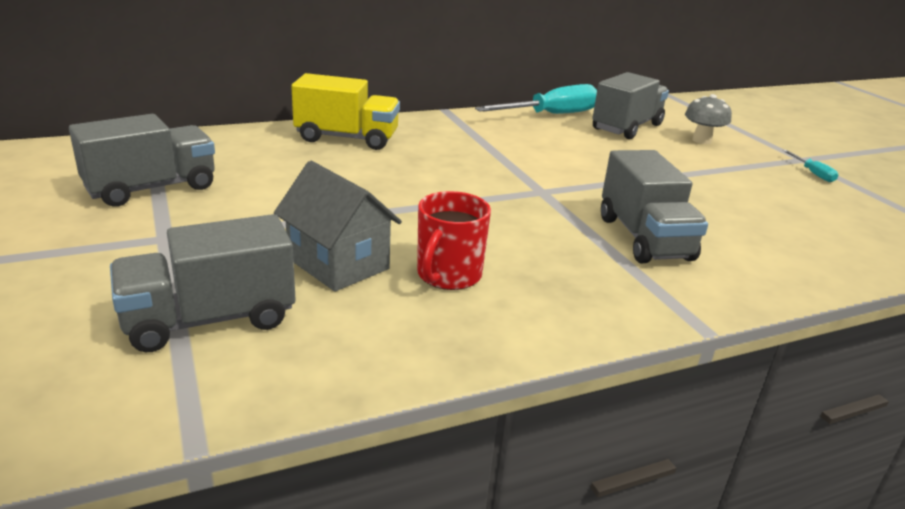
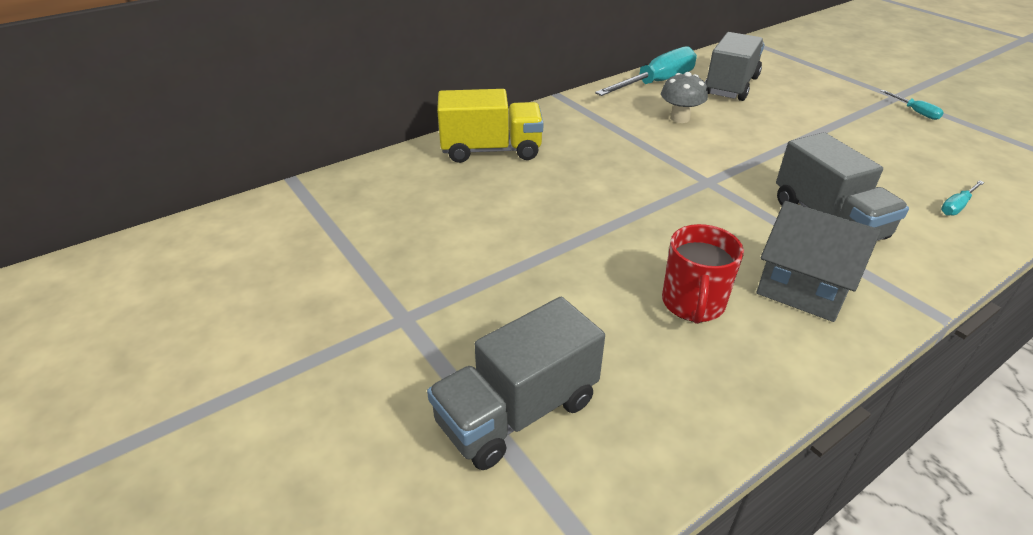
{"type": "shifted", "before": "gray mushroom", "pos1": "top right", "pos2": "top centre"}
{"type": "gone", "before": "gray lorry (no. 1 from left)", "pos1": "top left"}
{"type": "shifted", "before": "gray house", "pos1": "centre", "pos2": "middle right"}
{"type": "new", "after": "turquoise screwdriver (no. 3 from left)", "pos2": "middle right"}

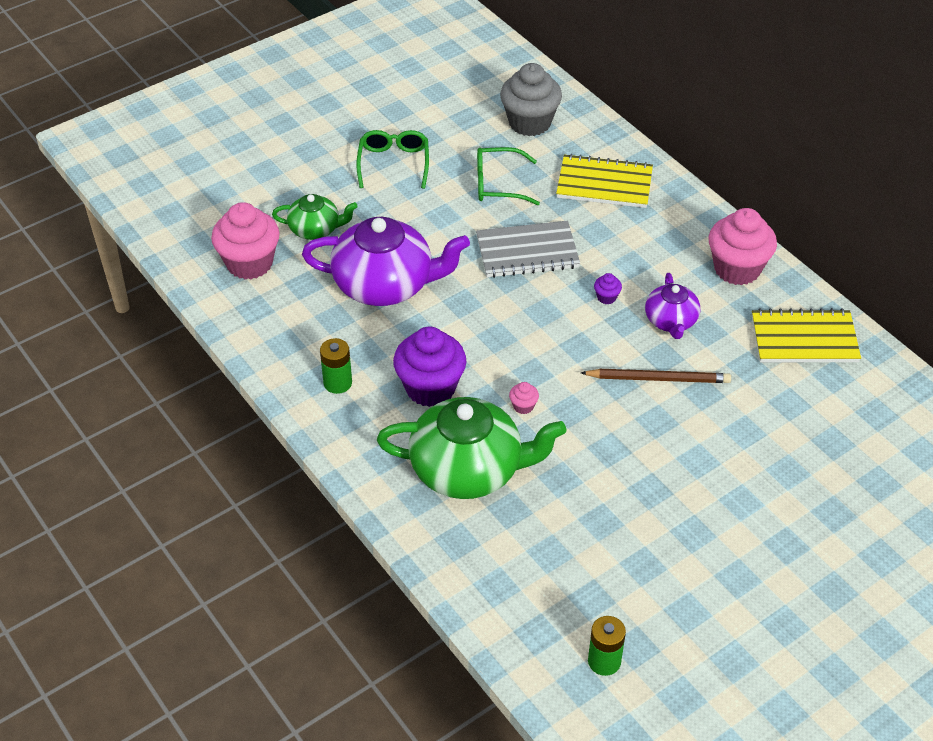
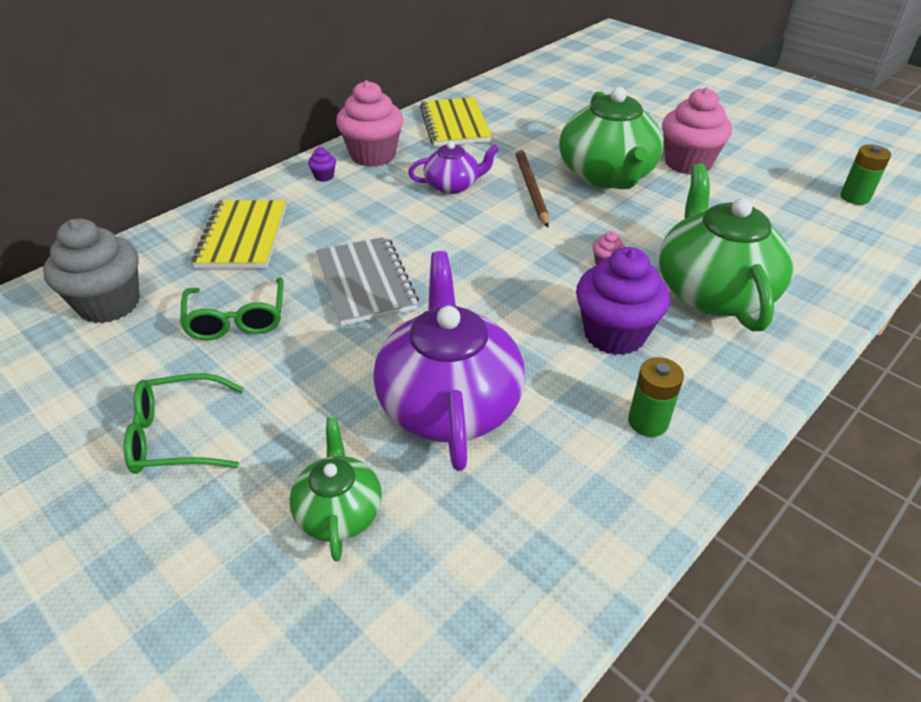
{"type": "shifted", "before": "rosy cupcake (no. 1 from left in the first image)", "after": "rosy cupcake (no. 3 from left)", "pos1": "top left", "pos2": "top right"}
{"type": "shifted", "before": "purple cupcake (no. 2 from left in the first image)", "after": "purple cupcake (no. 1 from left)", "pos1": "centre", "pos2": "top centre"}
{"type": "new", "after": "green teapot (no. 2 from left)", "pos2": "top centre"}

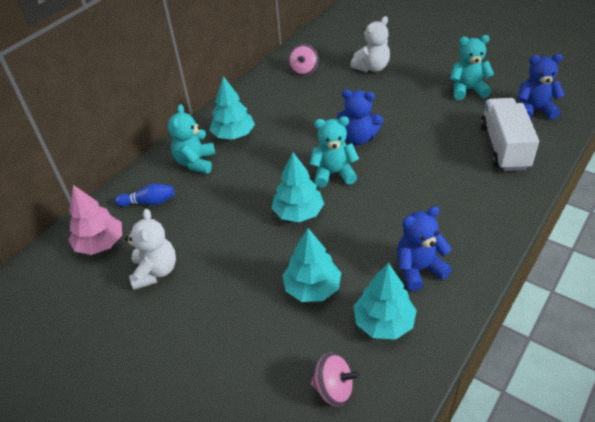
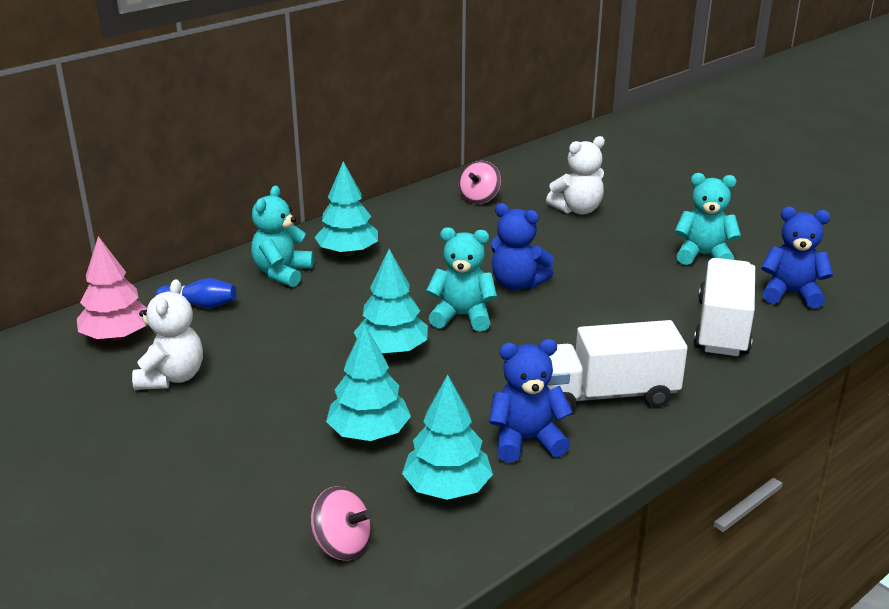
{"type": "new", "after": "pure white lorry (no. 1 from left)", "pos2": "middle right"}

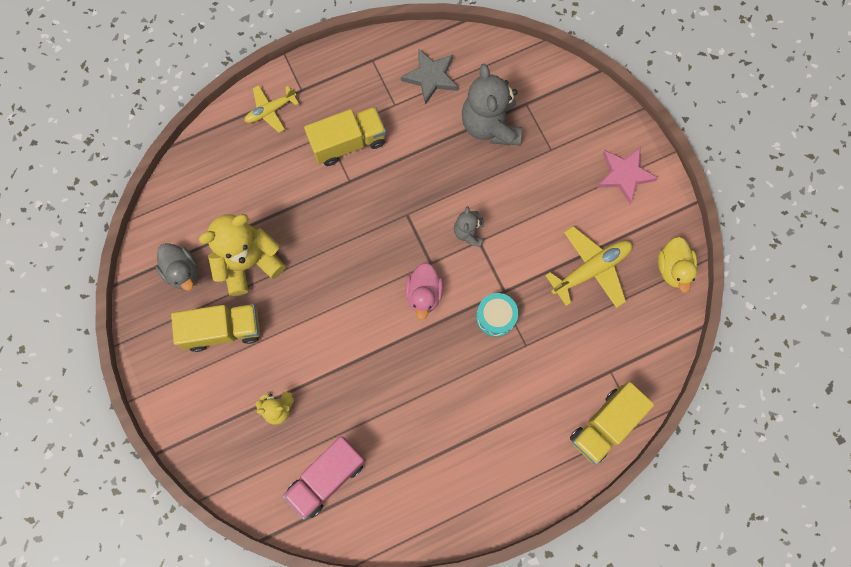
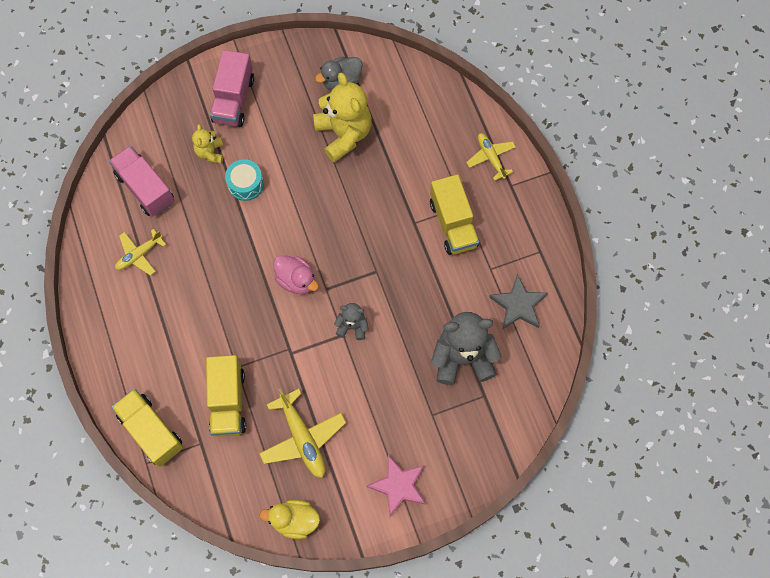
{"type": "rotated", "before": "rosy duck", "pos1": "centre", "pos2": "centre", "turn": -150}
{"type": "shifted", "before": "turquoise toy drum", "pos1": "centre", "pos2": "top left"}
{"type": "shifted", "before": "golden lorry (no. 1 from left in the first image)", "after": "golden lorry (no. 2 from left)", "pos1": "middle left", "pos2": "bottom left"}
{"type": "new", "after": "rosy lorry (no. 2 from left)", "pos2": "top left"}
{"type": "new", "after": "golden toy plane (no. 1 from left)", "pos2": "middle left"}

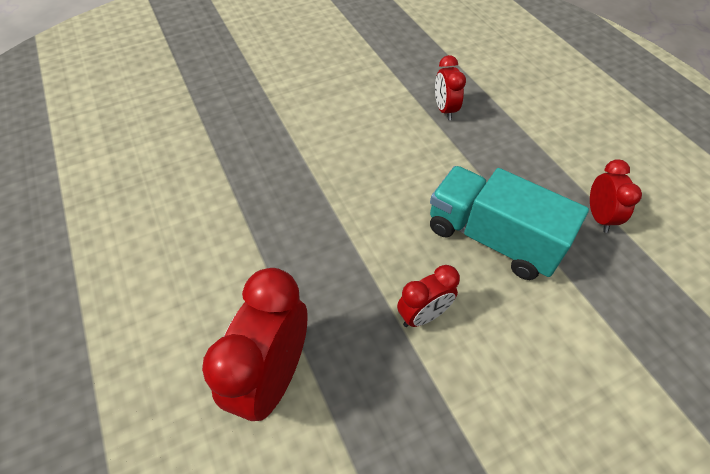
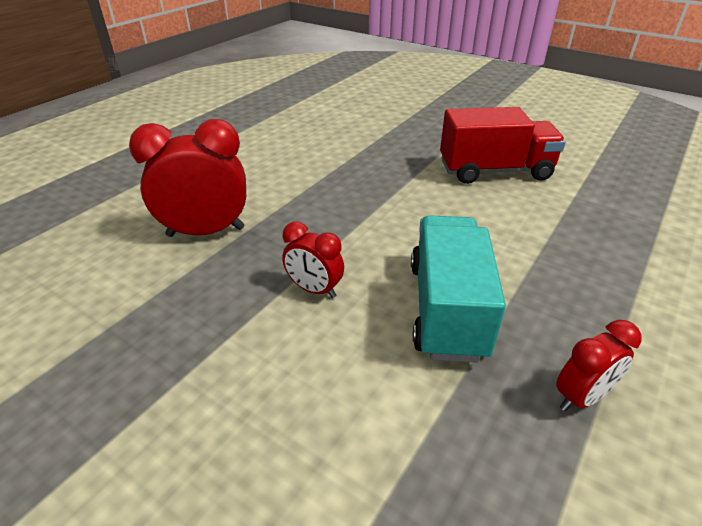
{"type": "gone", "before": "red bedside clock (no. 3 from left)", "pos1": "top centre"}
{"type": "new", "after": "red lorry", "pos2": "top right"}

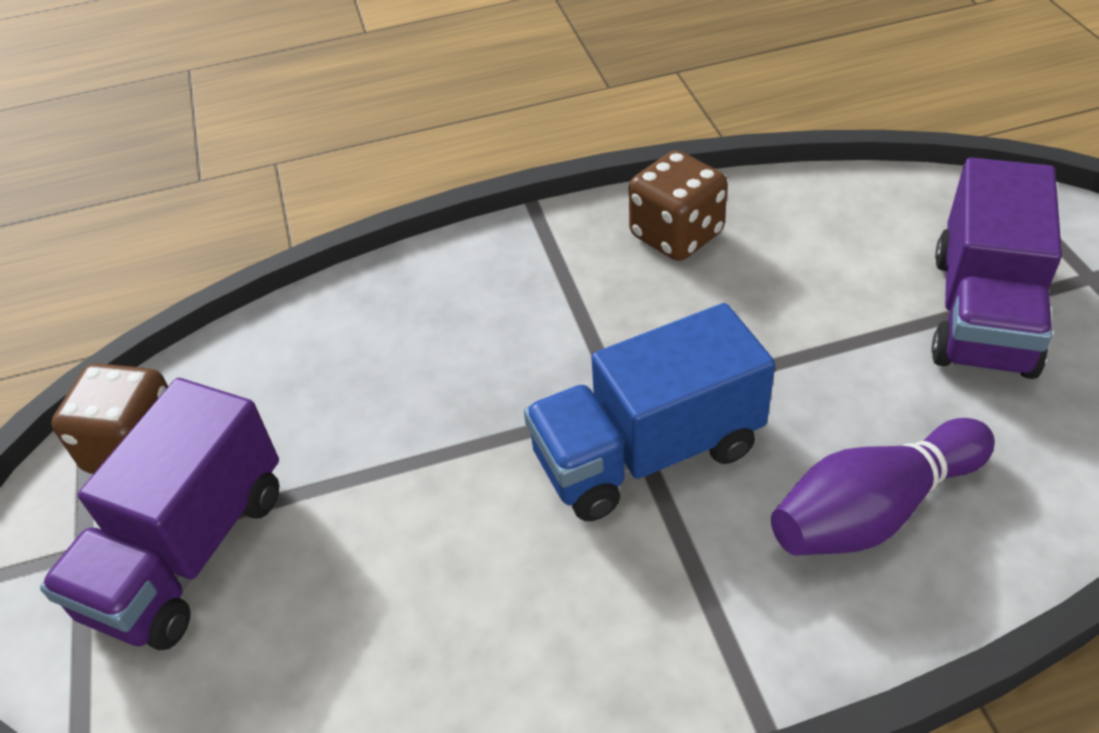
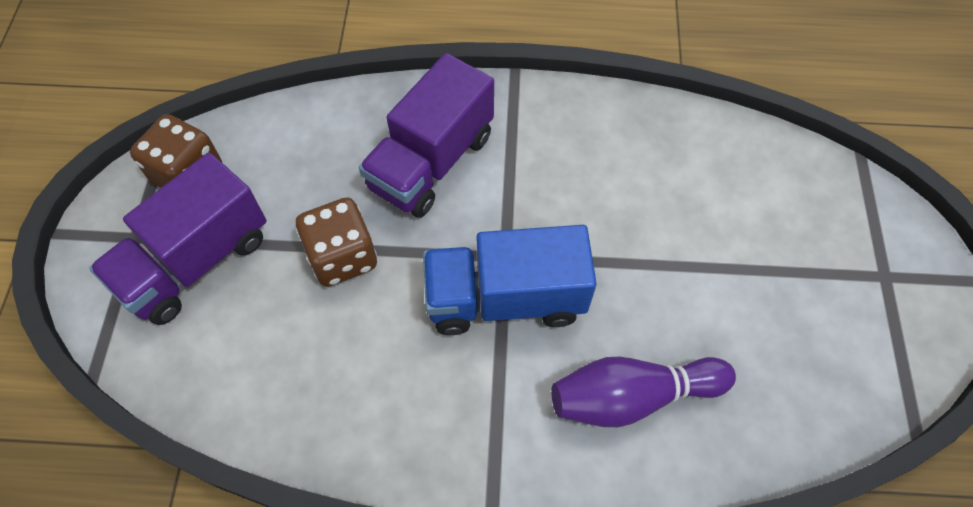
{"type": "shifted", "before": "russet game die (no. 2 from left)", "pos1": "top centre", "pos2": "centre"}
{"type": "shifted", "before": "purple lorry (no. 2 from left)", "pos1": "middle right", "pos2": "top centre"}

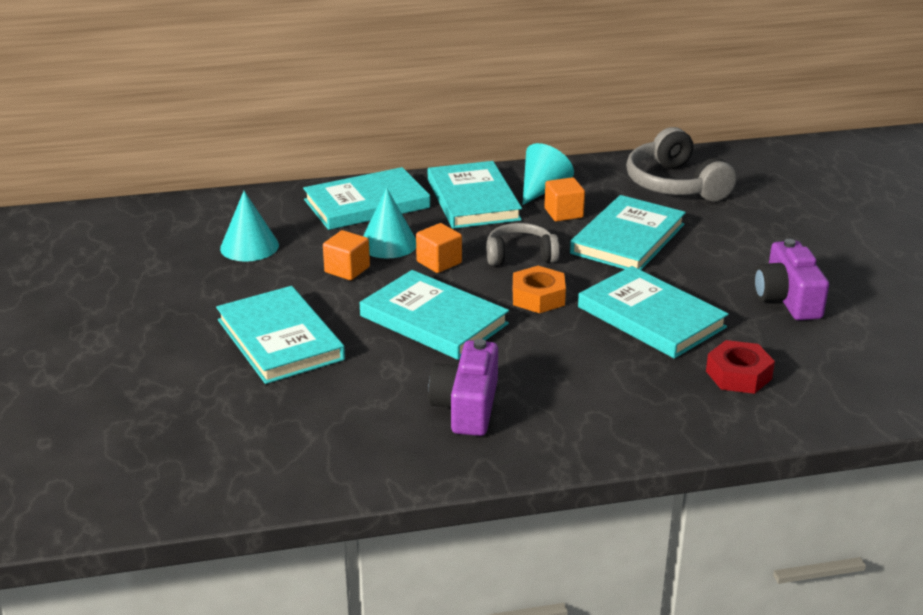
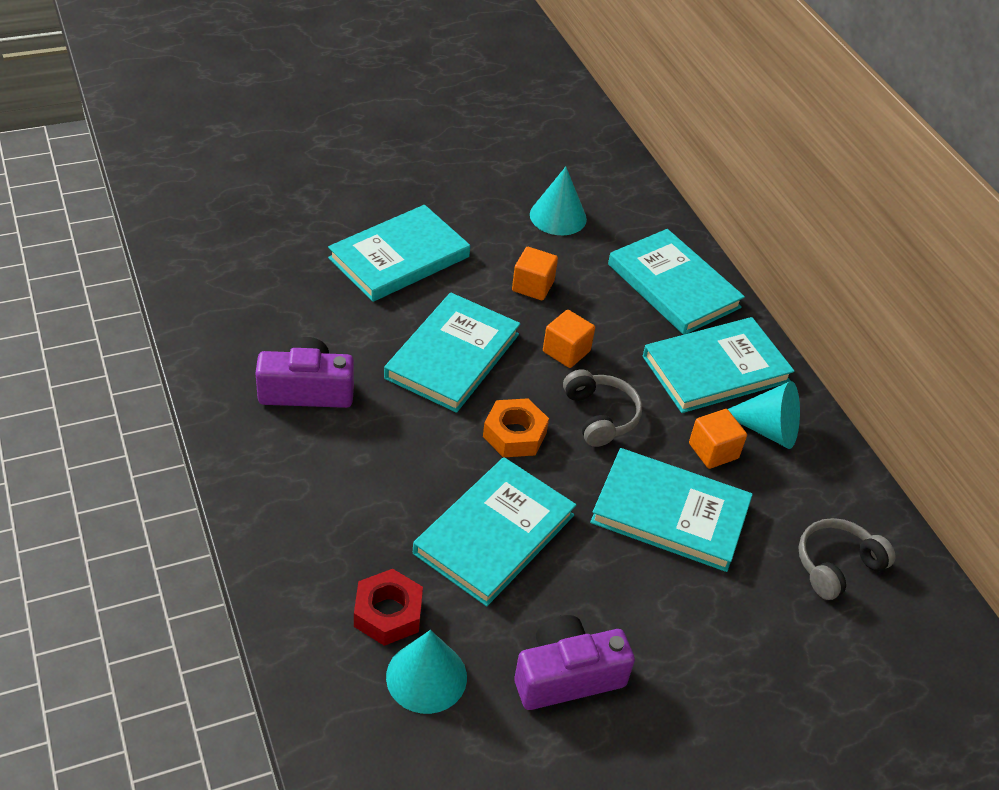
{"type": "scaled", "before": "gray over-ear headphones (no. 2 from left)", "pos1": "top right", "pos2": "bottom right", "scale": 0.63}
{"type": "shifted", "before": "turquoise cone (no. 2 from left in the first image)", "after": "turquoise cone (no. 1 from left)", "pos1": "centre", "pos2": "bottom centre"}

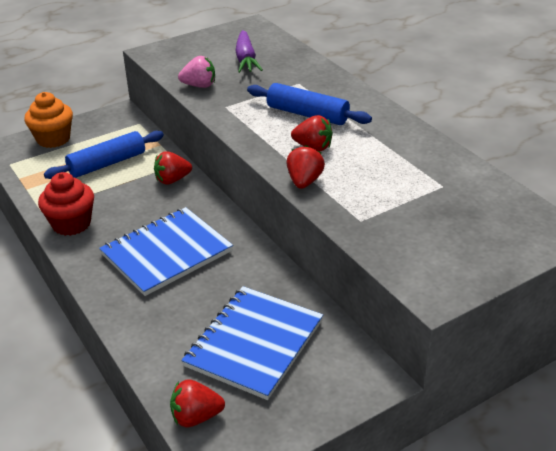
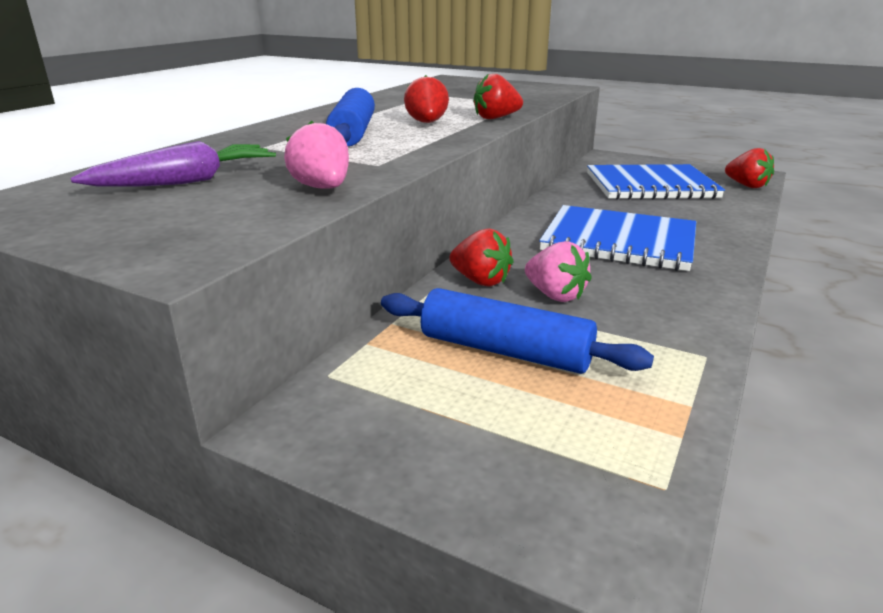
{"type": "gone", "before": "orange cupcake", "pos1": "top left"}
{"type": "gone", "before": "red cupcake", "pos1": "middle left"}
{"type": "new", "after": "rosy strawberry (no. 2 from left)", "pos2": "centre"}

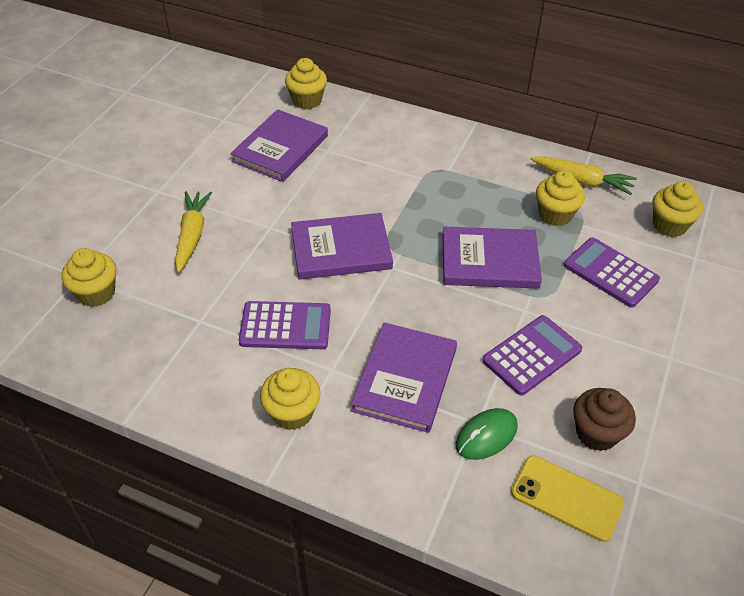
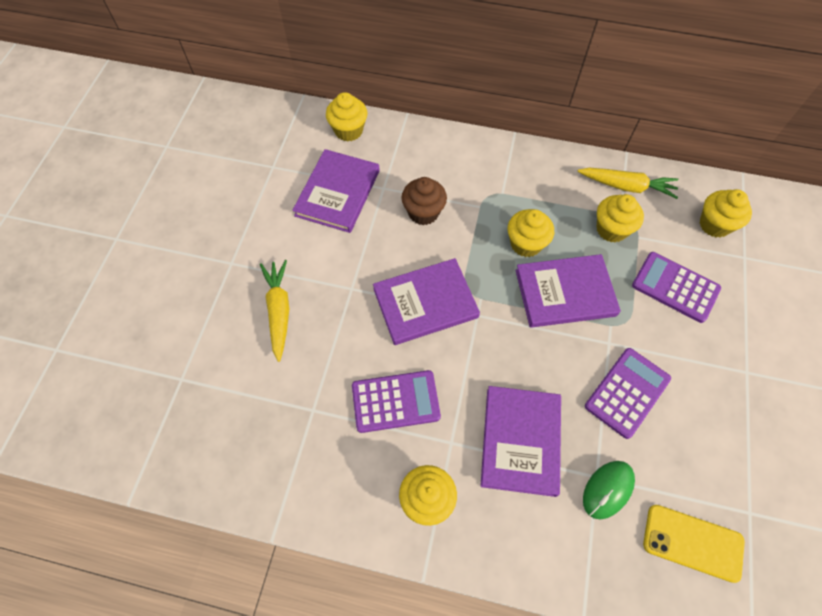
{"type": "shifted", "before": "golden cupcake (no. 1 from left in the first image)", "after": "golden cupcake (no. 3 from left)", "pos1": "middle left", "pos2": "centre"}
{"type": "shifted", "before": "russet cupcake", "pos1": "bottom right", "pos2": "top centre"}

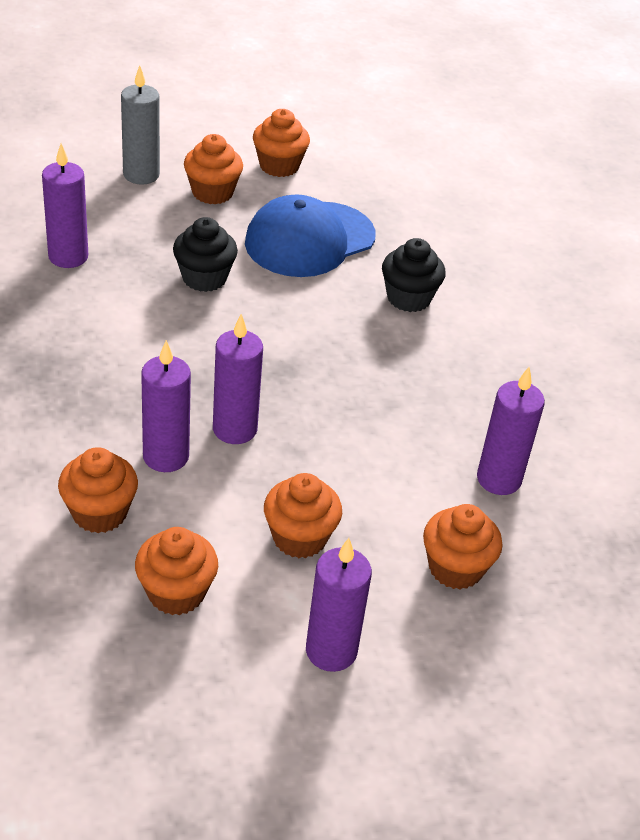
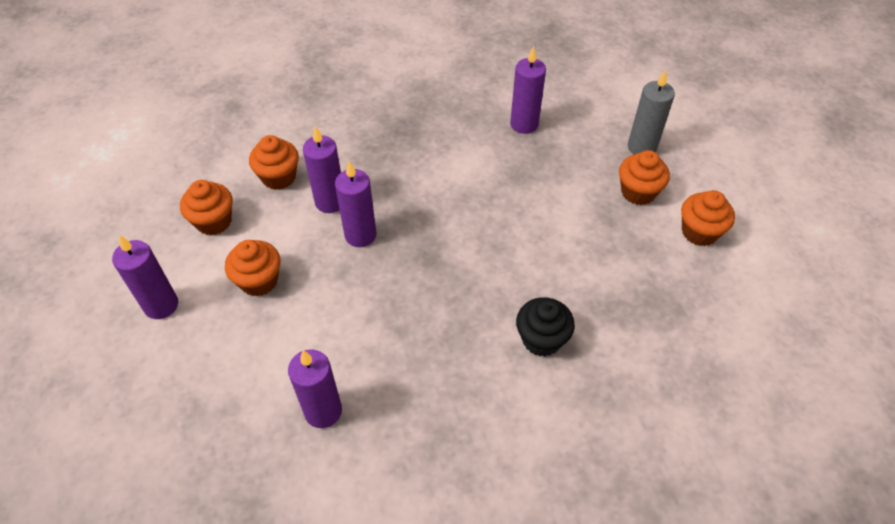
{"type": "gone", "before": "blue peaked cap", "pos1": "top centre"}
{"type": "gone", "before": "ebony cupcake (no. 1 from left)", "pos1": "top left"}
{"type": "gone", "before": "orange cupcake (no. 6 from left)", "pos1": "middle right"}

